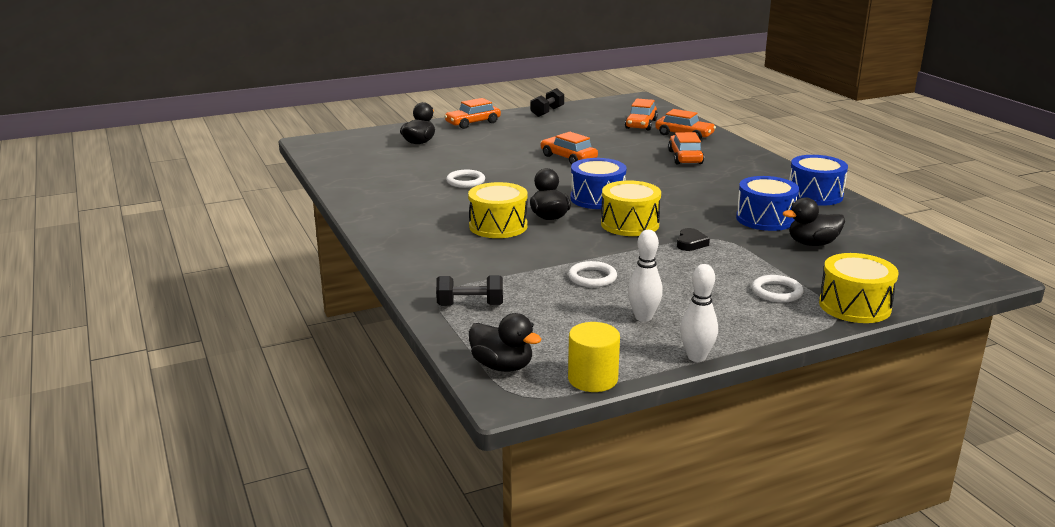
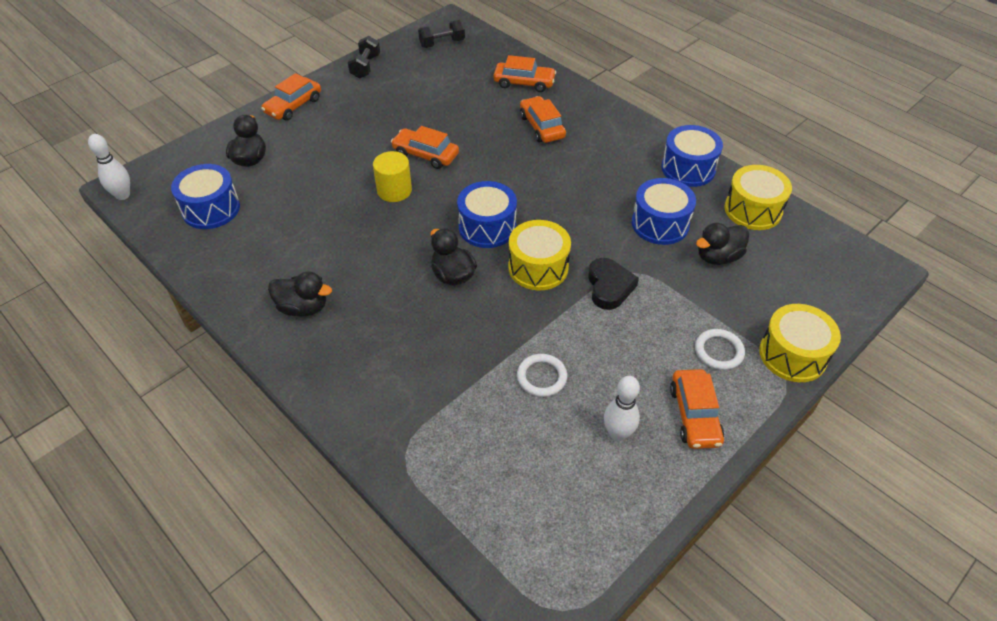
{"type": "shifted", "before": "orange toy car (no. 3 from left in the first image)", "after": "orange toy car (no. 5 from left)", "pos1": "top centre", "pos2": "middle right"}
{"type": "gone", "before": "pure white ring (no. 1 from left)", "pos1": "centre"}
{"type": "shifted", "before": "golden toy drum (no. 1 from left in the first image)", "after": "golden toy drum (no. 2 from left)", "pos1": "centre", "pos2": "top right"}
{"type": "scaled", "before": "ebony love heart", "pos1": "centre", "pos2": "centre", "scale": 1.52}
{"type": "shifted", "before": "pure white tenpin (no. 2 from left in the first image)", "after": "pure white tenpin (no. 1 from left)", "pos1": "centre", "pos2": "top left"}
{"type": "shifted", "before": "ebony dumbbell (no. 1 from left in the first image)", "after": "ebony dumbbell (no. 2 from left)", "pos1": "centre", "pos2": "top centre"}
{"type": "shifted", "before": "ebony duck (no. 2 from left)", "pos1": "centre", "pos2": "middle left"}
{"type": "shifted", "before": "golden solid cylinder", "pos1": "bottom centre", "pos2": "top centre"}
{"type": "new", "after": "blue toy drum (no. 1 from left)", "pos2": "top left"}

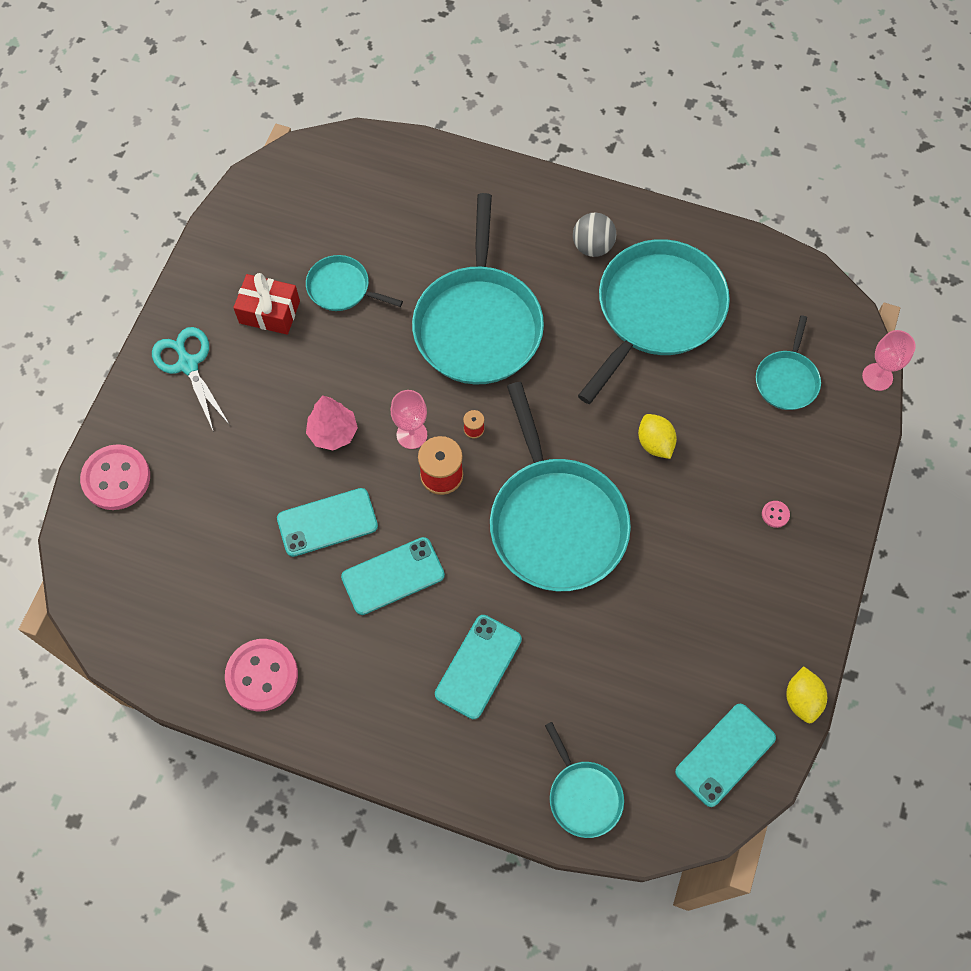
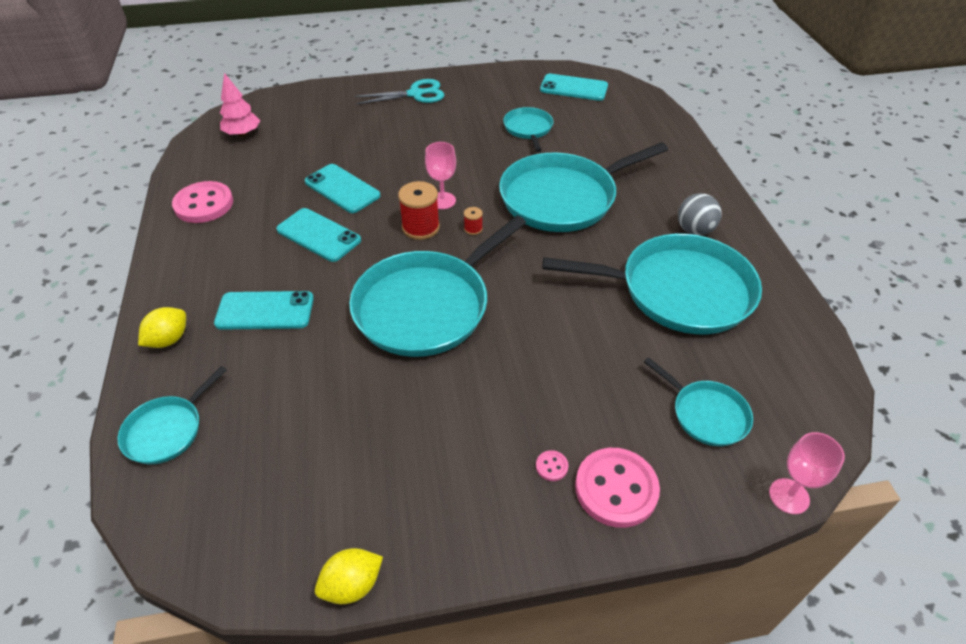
{"type": "gone", "before": "red present", "pos1": "top left"}
{"type": "rotated", "before": "turquoise skillet (no. 6 from left)", "pos1": "middle right", "pos2": "middle right", "turn": -120}
{"type": "rotated", "before": "turquoise pair of scissors", "pos1": "middle left", "pos2": "top centre", "turn": 45}
{"type": "shifted", "before": "rosy fir tree", "pos1": "centre", "pos2": "top left"}
{"type": "shifted", "before": "golden lemon (no. 1 from left)", "pos1": "middle right", "pos2": "middle left"}
{"type": "shifted", "before": "rosy button (no. 1 from left in the first image)", "after": "rosy button (no. 3 from left)", "pos1": "middle left", "pos2": "bottom centre"}
{"type": "shifted", "before": "turquoise phone (no. 4 from left)", "pos1": "bottom right", "pos2": "top centre"}

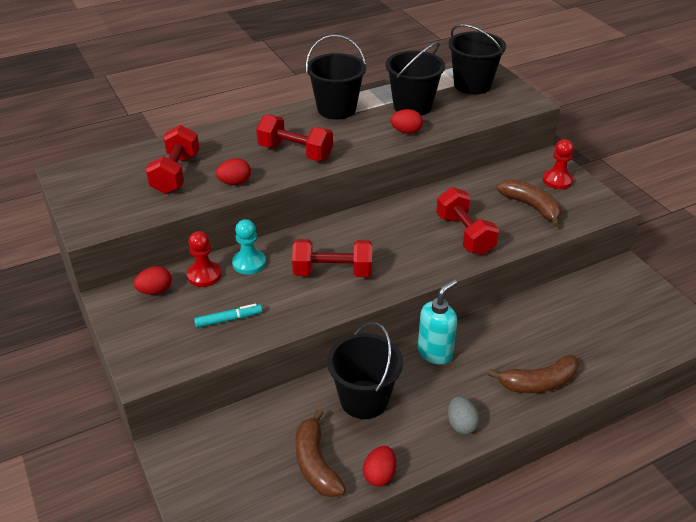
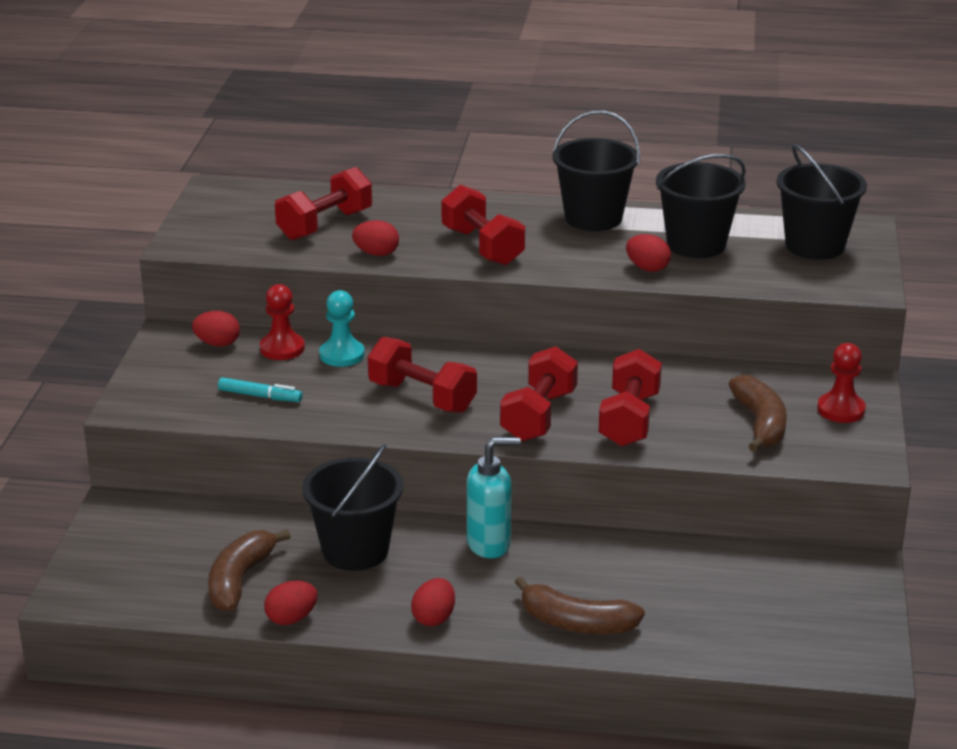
{"type": "repainted", "before": "gray toy egg", "after": "red toy egg (no. 4 from left)", "pos1": "bottom right", "pos2": "bottom centre"}
{"type": "new", "after": "red dumbbell (no. 4 from left)", "pos2": "centre"}

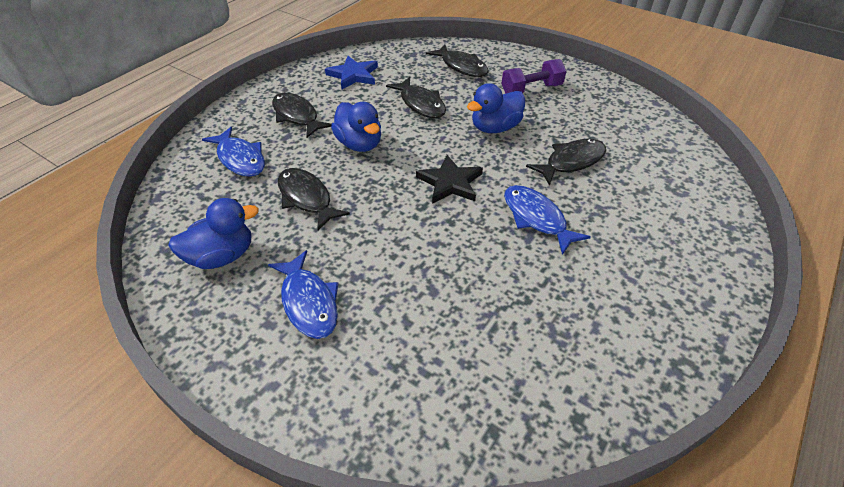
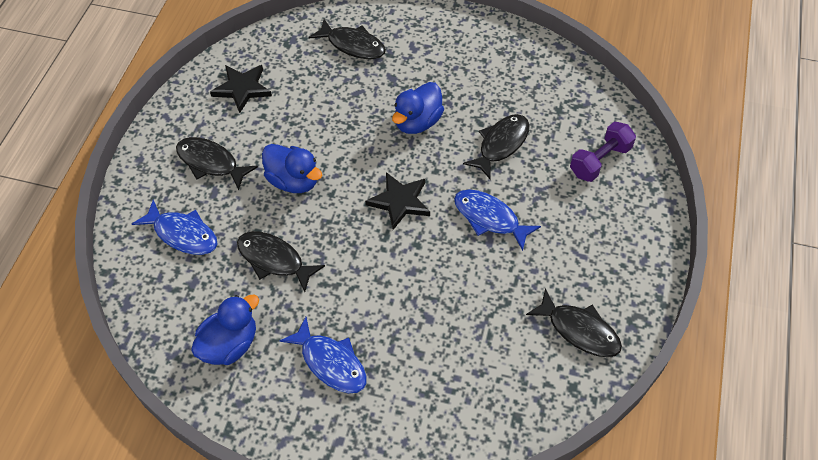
{"type": "repainted", "before": "blue star", "after": "ebony star (no. 1 from left)", "pos1": "top centre", "pos2": "top left"}
{"type": "shifted", "before": "purple dumbbell", "pos1": "top centre", "pos2": "top right"}
{"type": "shifted", "before": "ebony toy fish (no. 3 from left in the first image)", "after": "ebony toy fish (no. 5 from left)", "pos1": "top centre", "pos2": "bottom right"}

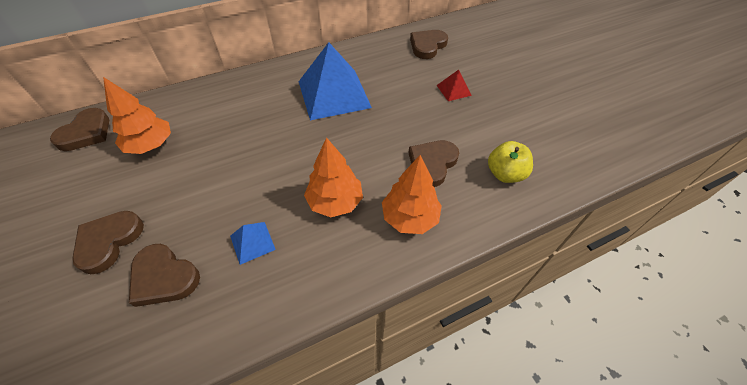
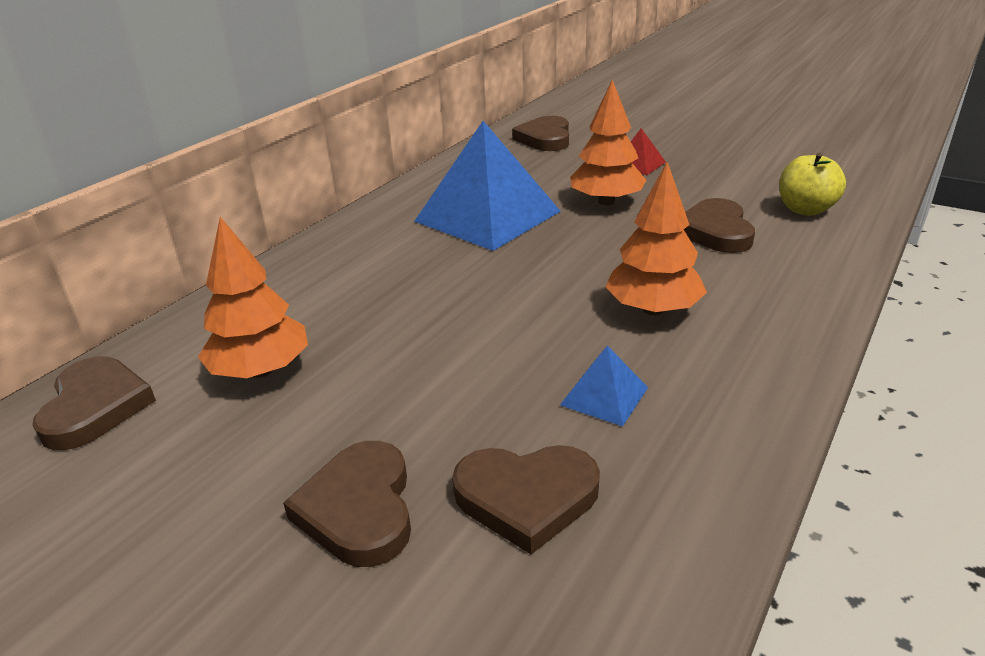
{"type": "shifted", "before": "orange fir tree (no. 3 from left in the first image)", "after": "orange fir tree (no. 2 from left)", "pos1": "centre", "pos2": "top centre"}

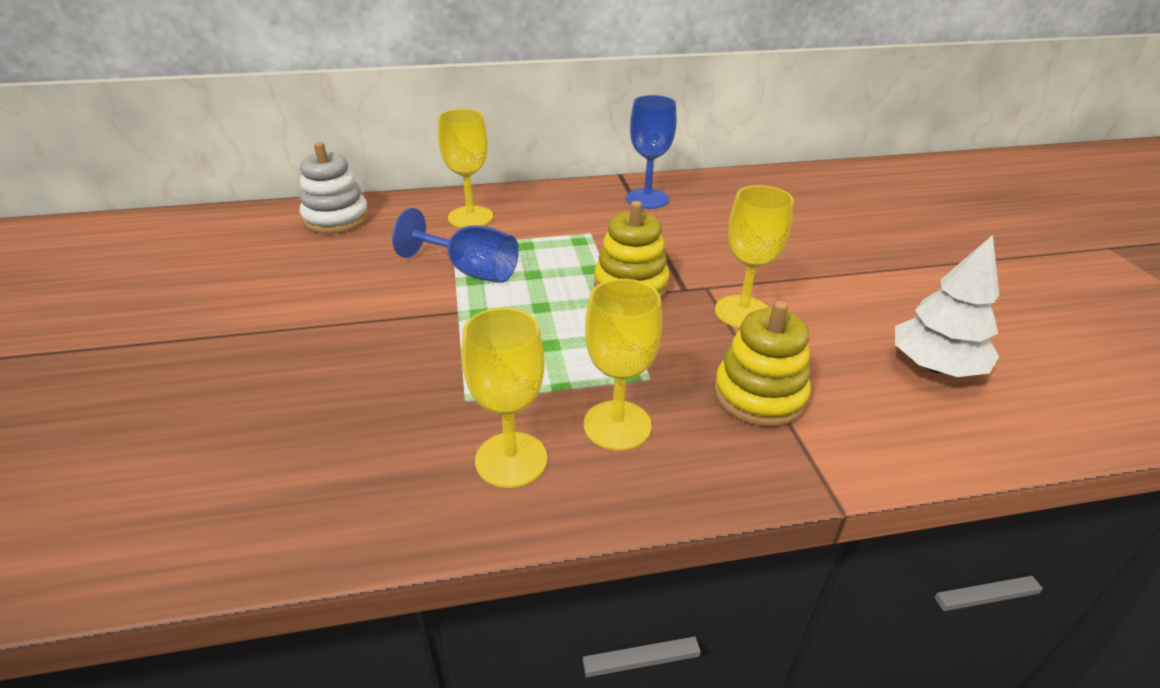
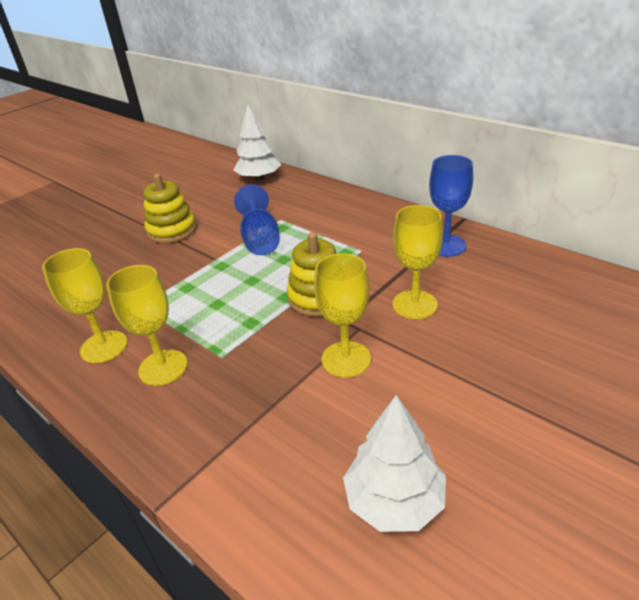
{"type": "shifted", "before": "golden goblet (no. 1 from left in the first image)", "after": "golden goblet (no. 4 from left)", "pos1": "top centre", "pos2": "centre"}
{"type": "swapped", "before": "pure white stacking toy", "after": "pure white fir tree (no. 1 from left)", "pos1": "top left", "pos2": "top centre"}
{"type": "shifted", "before": "golden stacking toy (no. 2 from left in the first image)", "after": "golden stacking toy (no. 1 from left)", "pos1": "centre", "pos2": "middle left"}

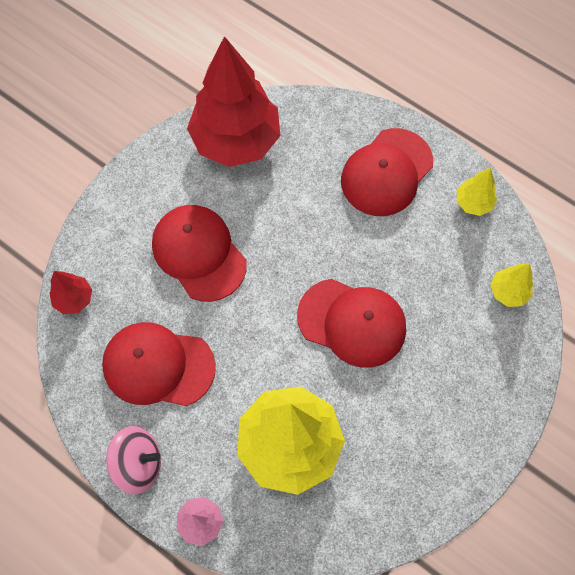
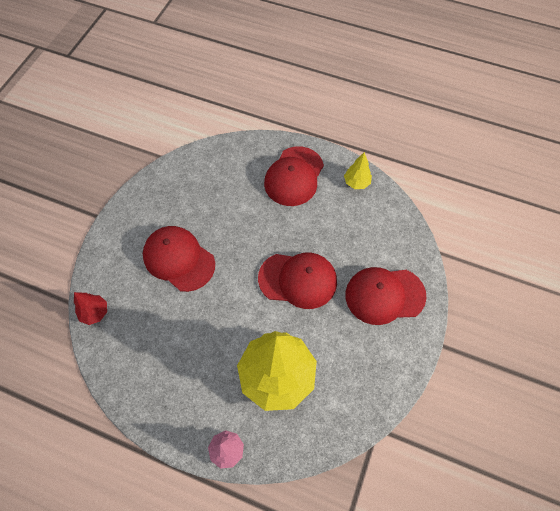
{"type": "gone", "before": "red fir tree (no. 2 from left)", "pos1": "top centre"}
{"type": "gone", "before": "golden fir tree (no. 3 from left)", "pos1": "middle right"}
{"type": "shifted", "before": "red peaked cap (no. 1 from left in the first image)", "after": "red peaked cap (no. 4 from left)", "pos1": "middle left", "pos2": "middle right"}
{"type": "gone", "before": "rosy toy top", "pos1": "bottom left"}

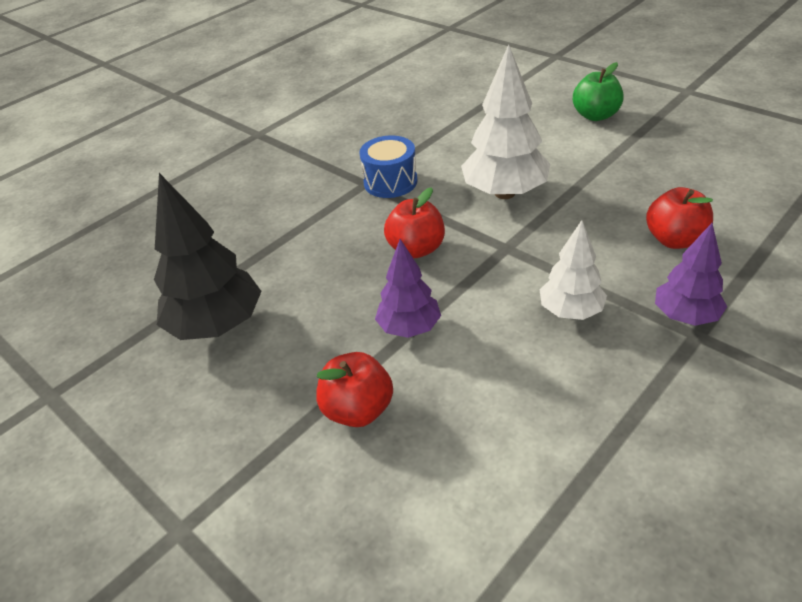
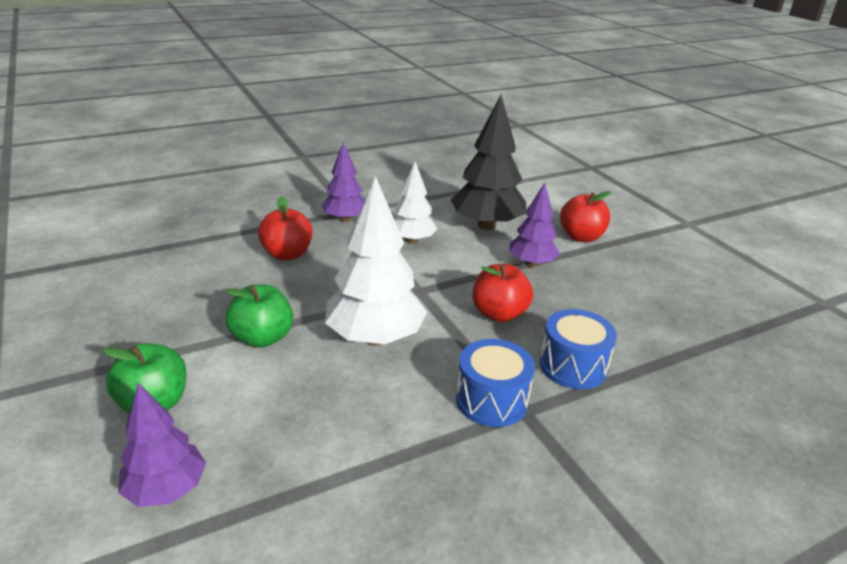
{"type": "shifted", "before": "ebony fir tree", "pos1": "middle left", "pos2": "top centre"}
{"type": "new", "after": "green apple (no. 2 from left)", "pos2": "middle left"}
{"type": "new", "after": "blue toy drum (no. 2 from left)", "pos2": "middle right"}
{"type": "new", "after": "purple fir tree (no. 1 from left)", "pos2": "bottom left"}

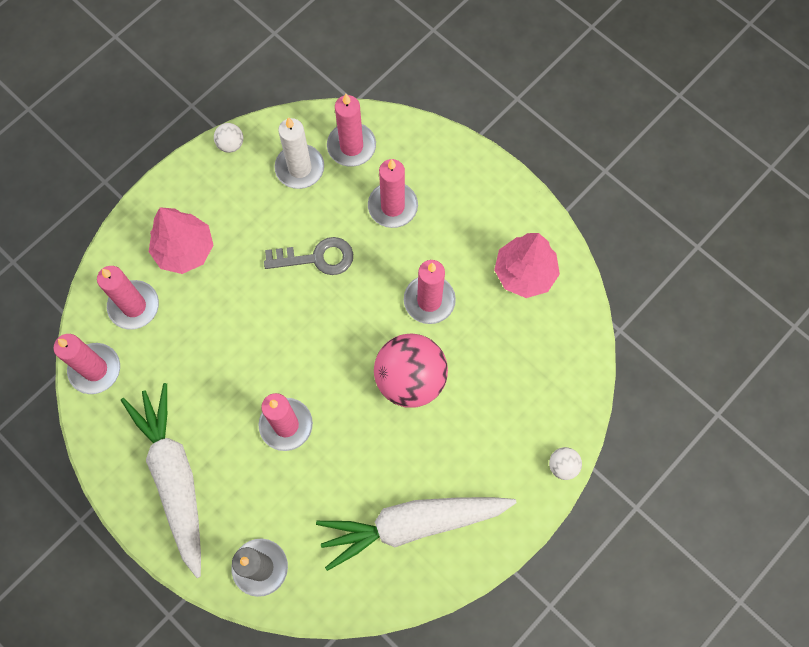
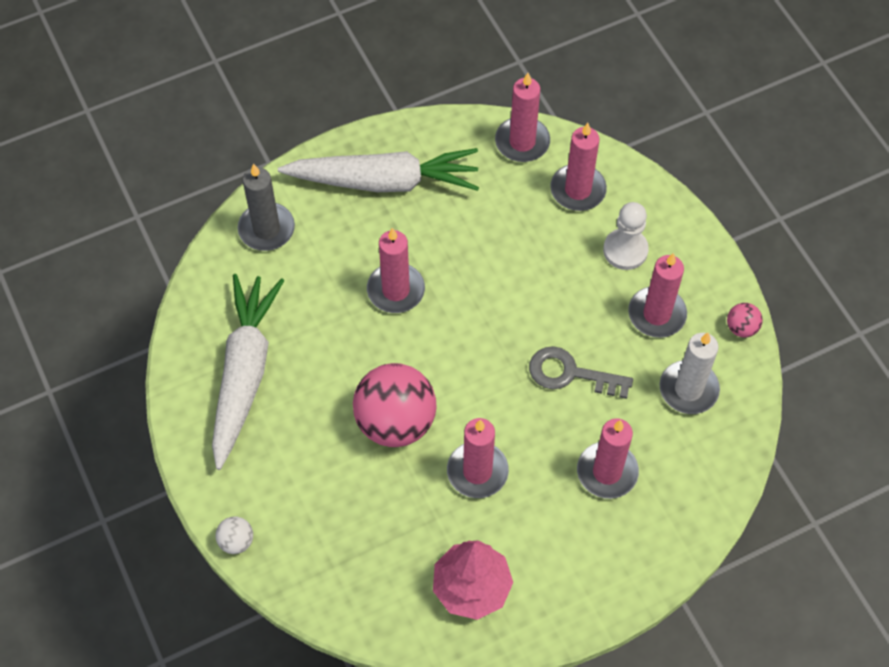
{"type": "shifted", "before": "rosy pillar candle (no. 4 from left in the first image)", "after": "rosy pillar candle (no. 6 from left)", "pos1": "top centre", "pos2": "middle right"}
{"type": "repainted", "before": "pure white ball (no. 1 from left)", "after": "rosy ball (no. 2 from left)", "pos1": "top left", "pos2": "middle right"}
{"type": "swapped", "before": "rosy fir tree (no. 1 from left)", "after": "pure white pawn", "pos1": "middle left", "pos2": "middle right"}
{"type": "rotated", "before": "gray door key", "pos1": "centre", "pos2": "centre", "turn": 90}

